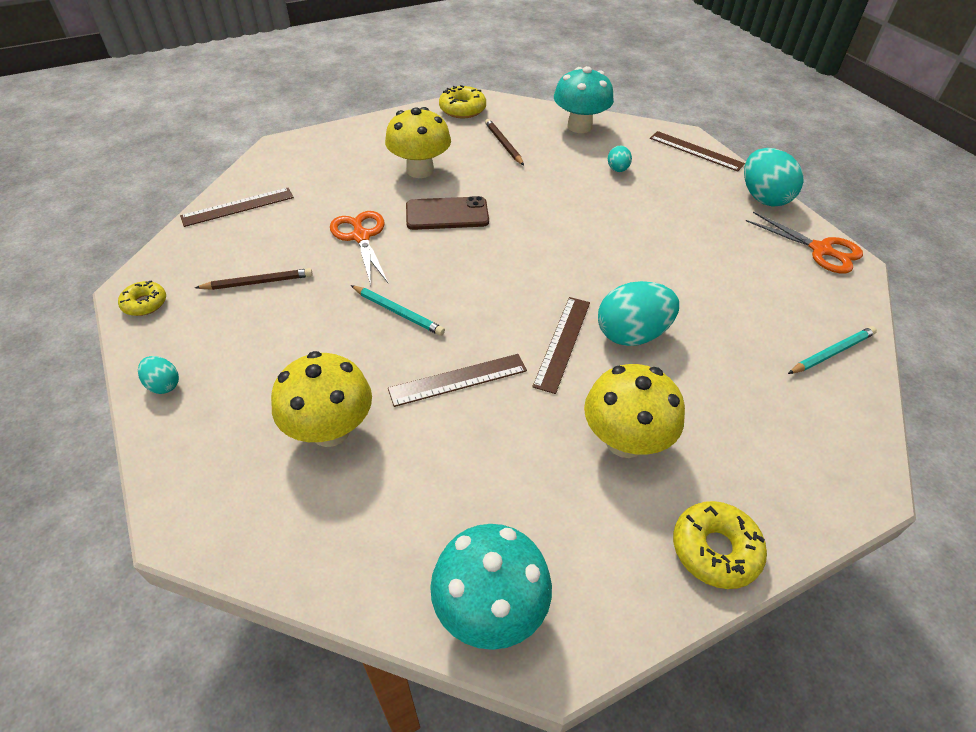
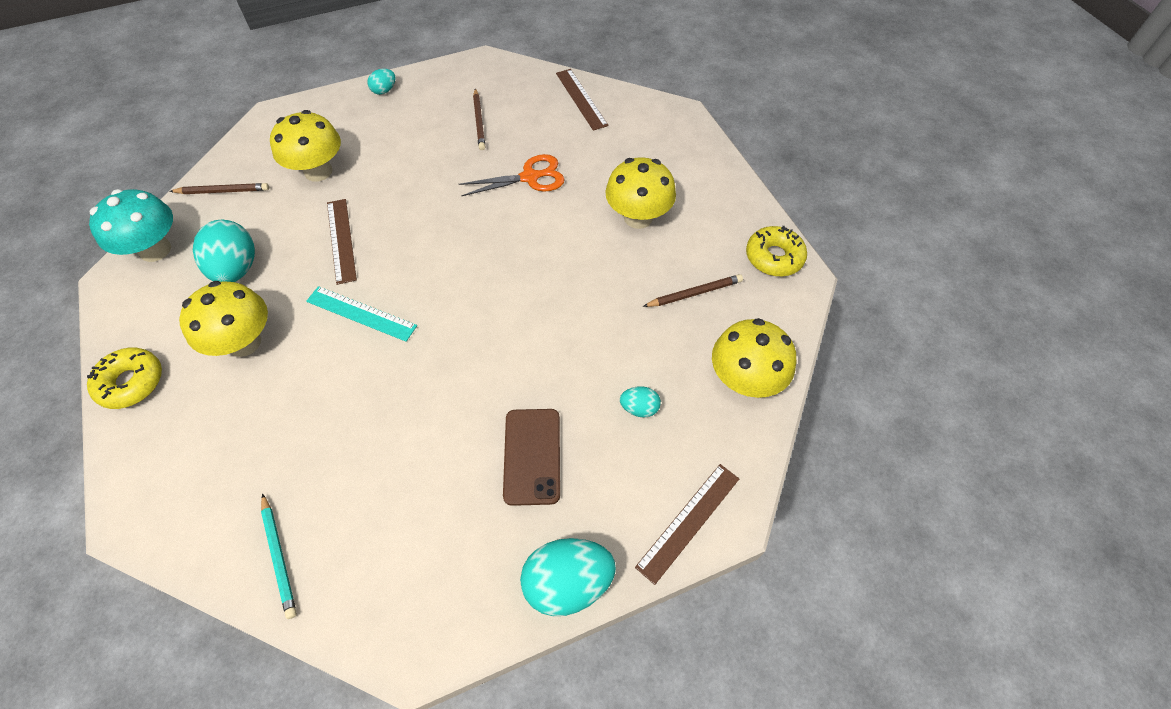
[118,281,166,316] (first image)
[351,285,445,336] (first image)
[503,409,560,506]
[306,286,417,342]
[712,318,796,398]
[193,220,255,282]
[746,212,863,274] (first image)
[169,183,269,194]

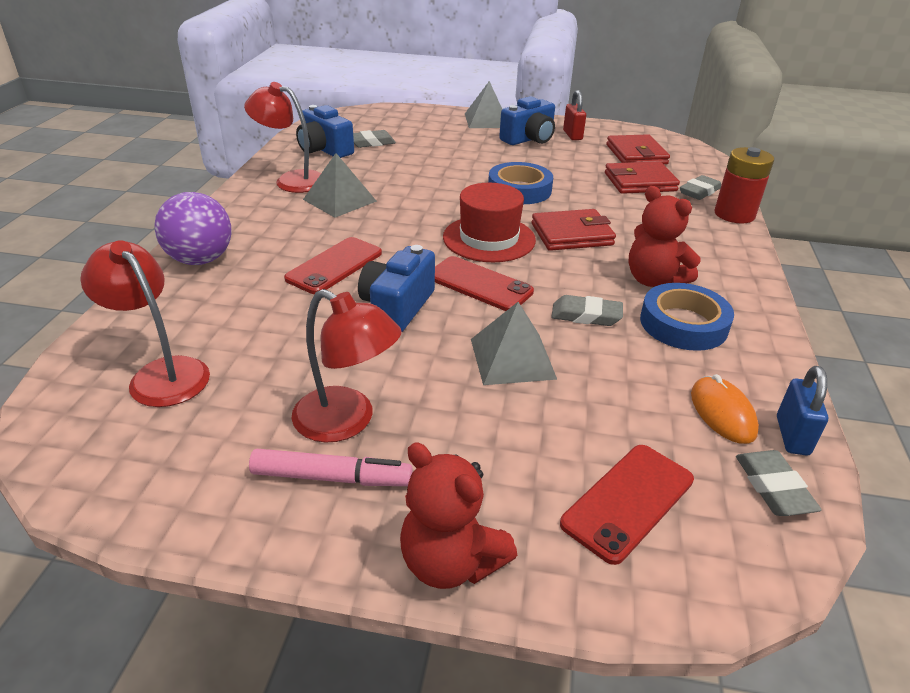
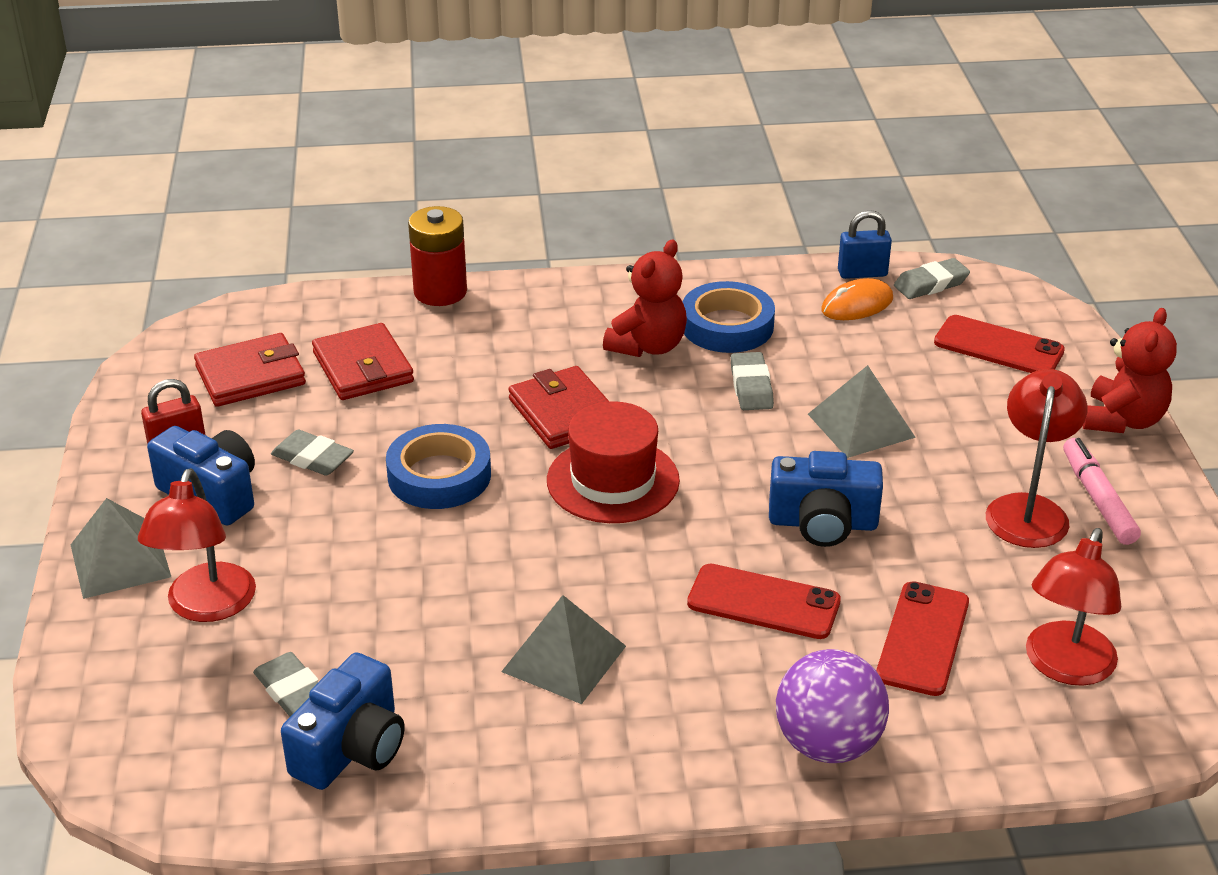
[138,468,256,622]
[876,581,969,696]
[271,430,354,476]

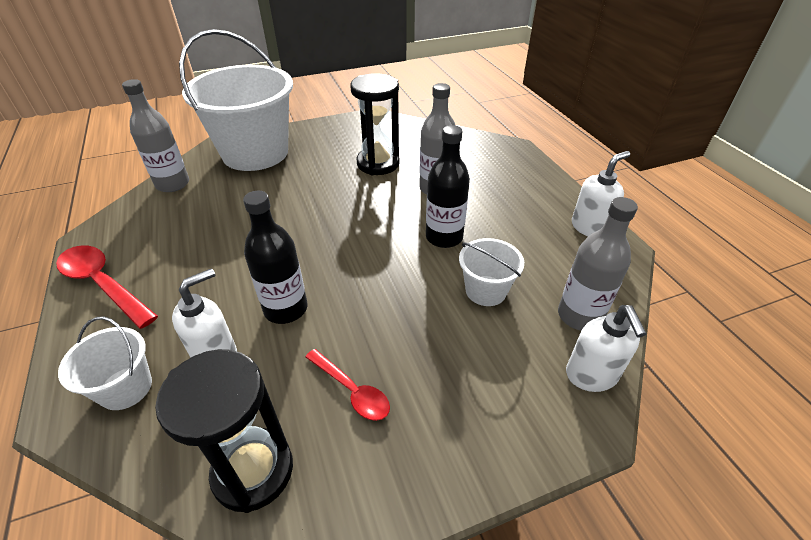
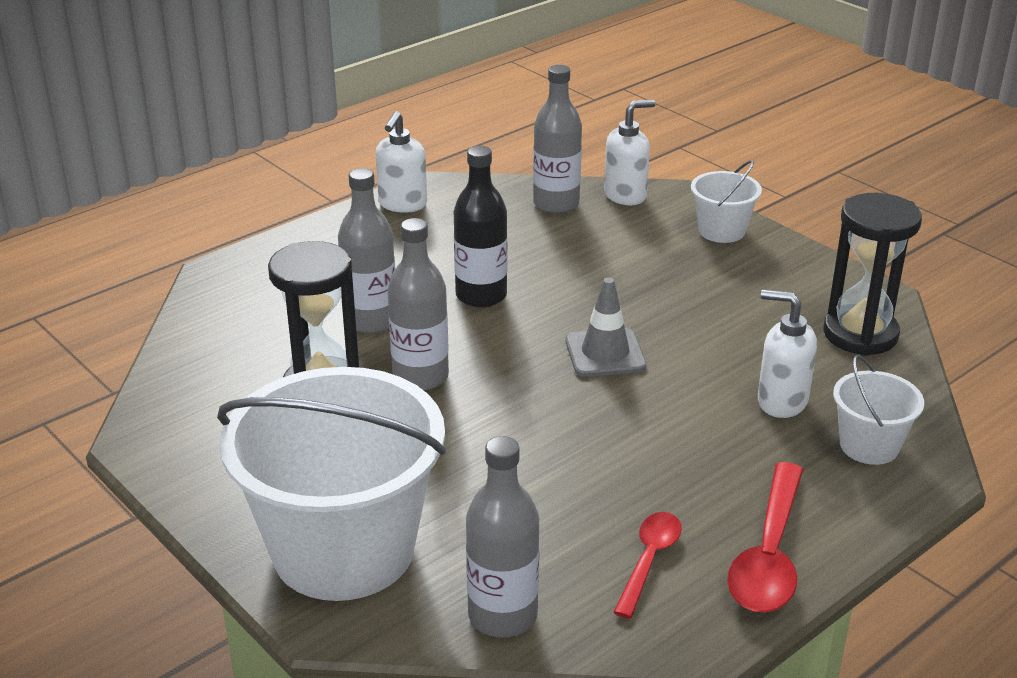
[243,191,307,324] (first image)
[613,512,682,618]
[691,160,762,243]
[376,111,427,213]
[388,218,449,391]
[565,277,647,377]

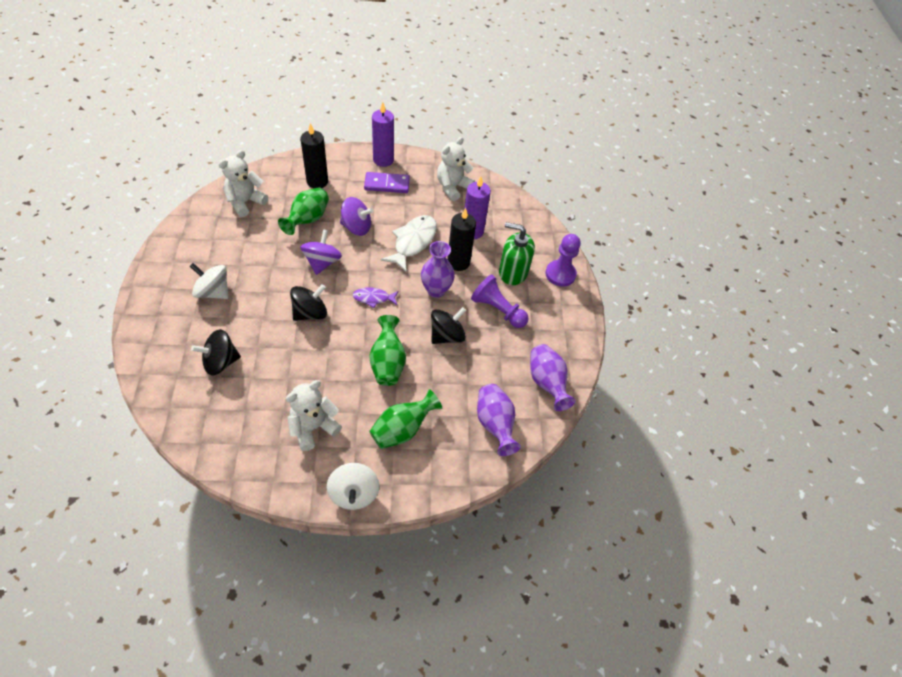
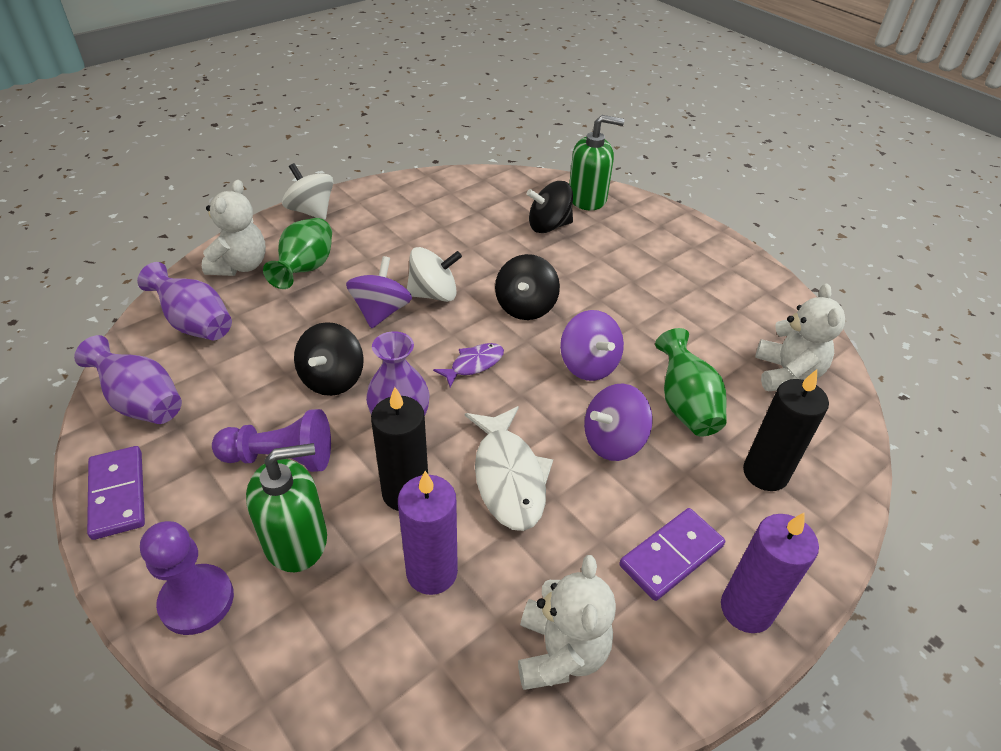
[407,247,462,302]
[527,181,573,233]
[202,180,266,276]
[346,256,412,329]
[87,446,145,540]
[569,115,624,211]

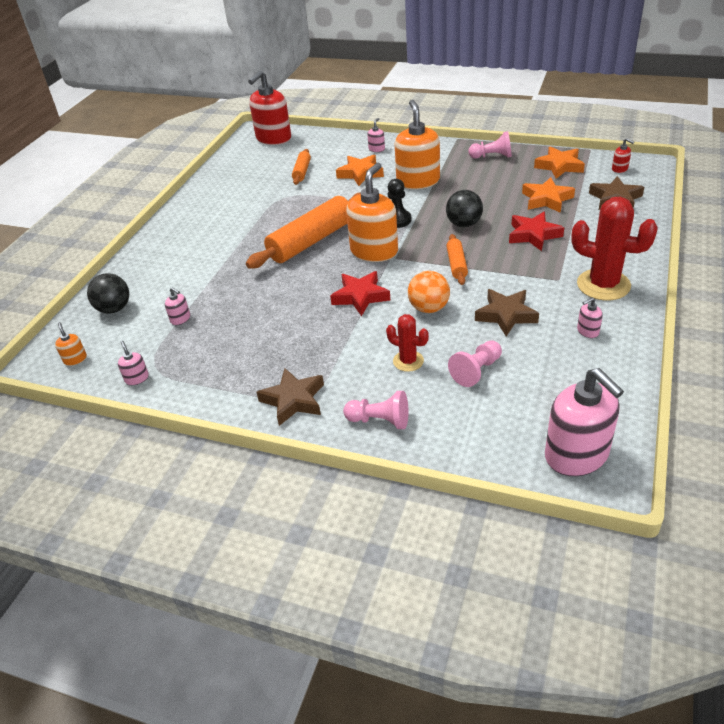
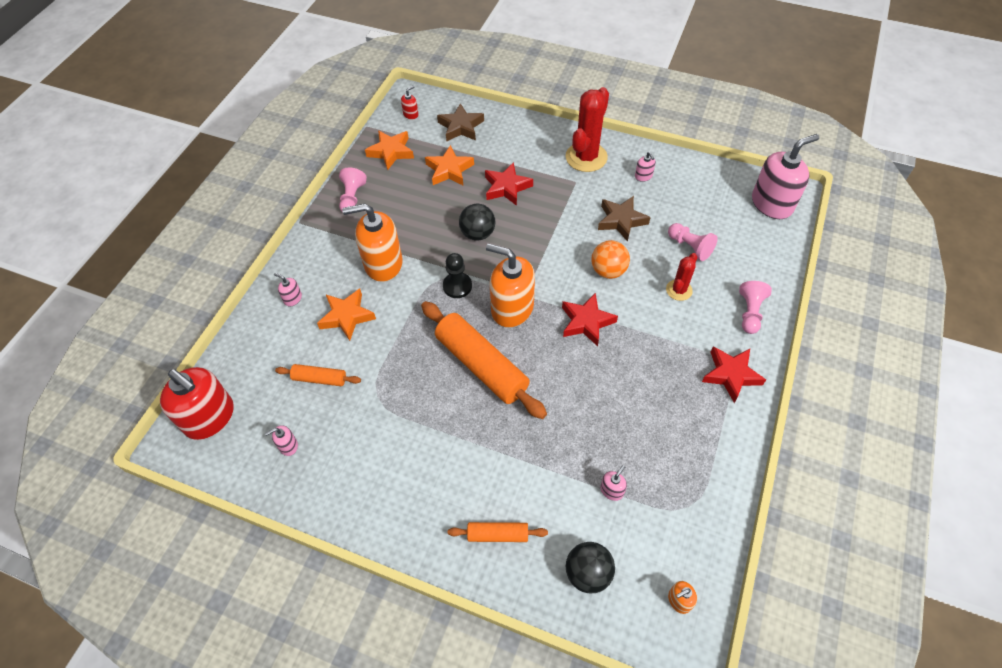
[265,425,298,456]
[702,346,766,403]
[448,522,548,542]

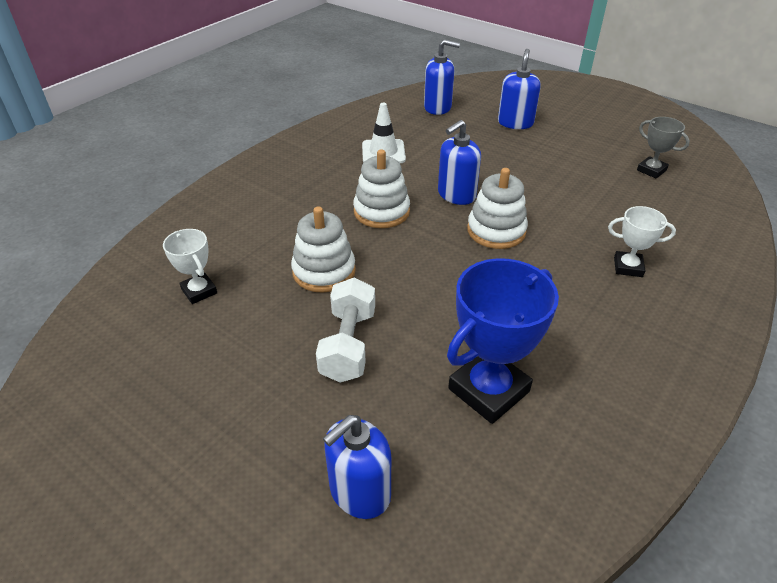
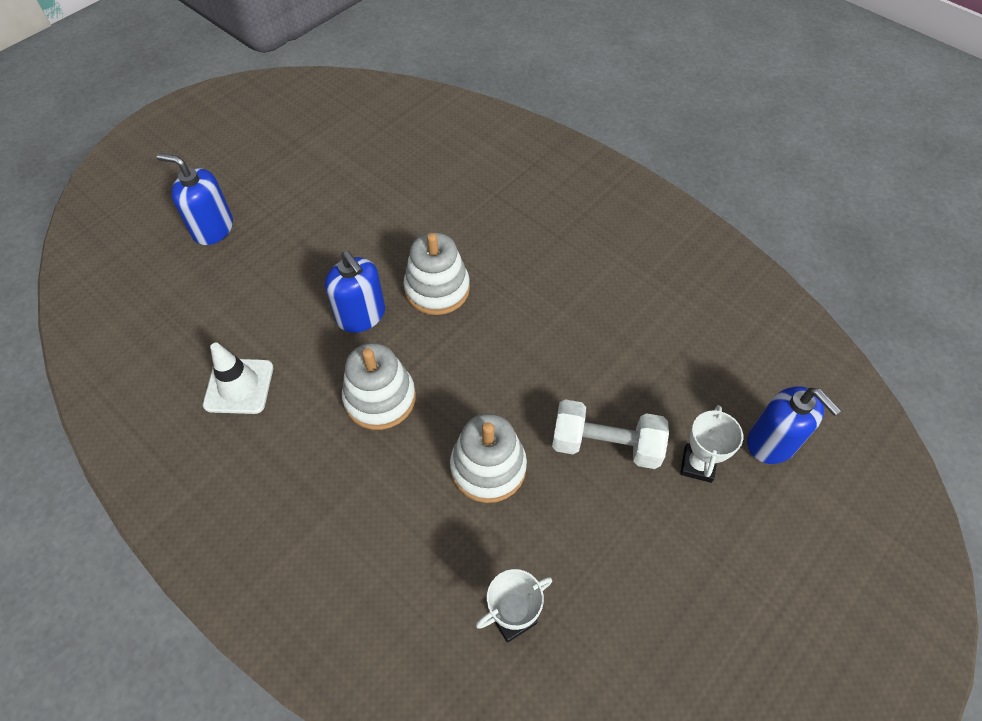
[424,40,460,115] (first image)
[447,258,559,424] (first image)
[680,405,743,483]
[637,117,690,179] (first image)

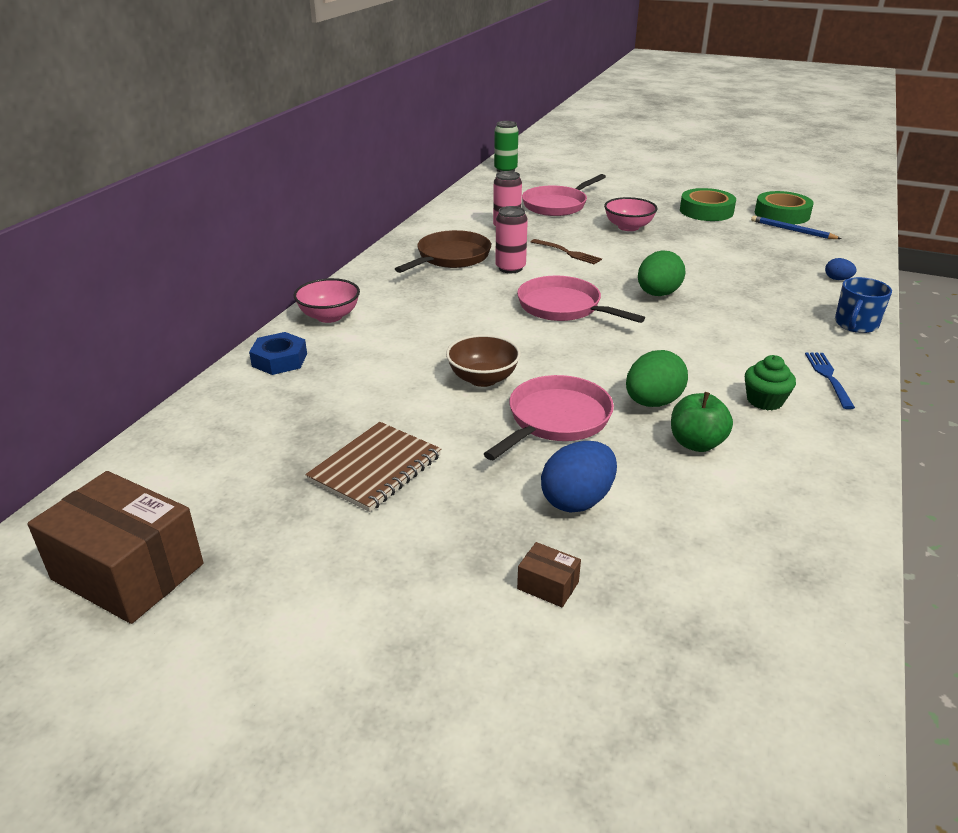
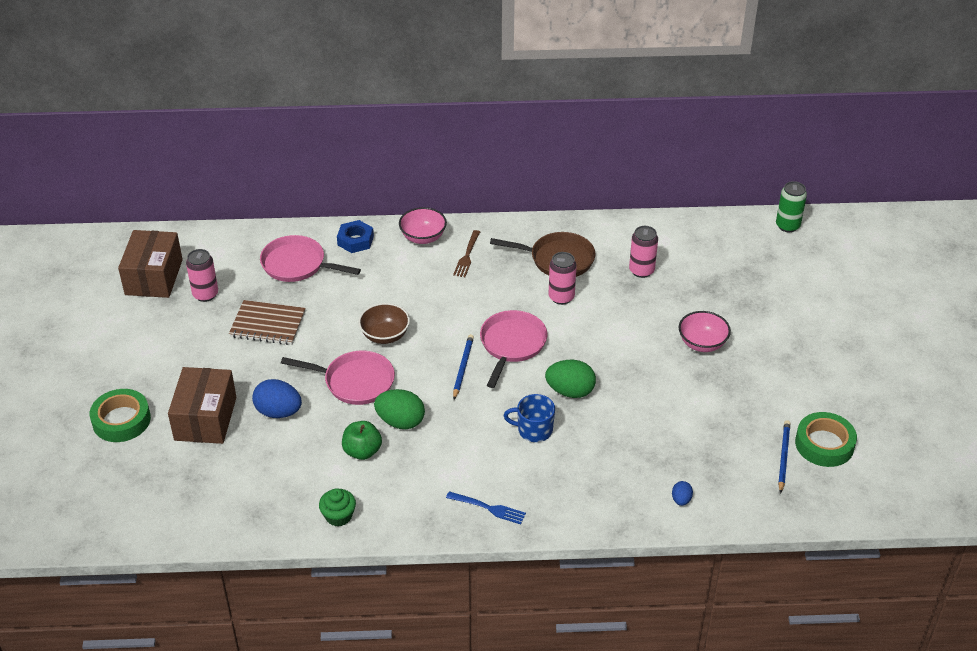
[168,367,237,444]
[260,235,361,282]
[453,230,480,277]
[89,389,151,442]
[319,488,356,527]
[446,491,526,524]
[504,394,555,442]
[186,249,218,302]
[453,334,474,399]

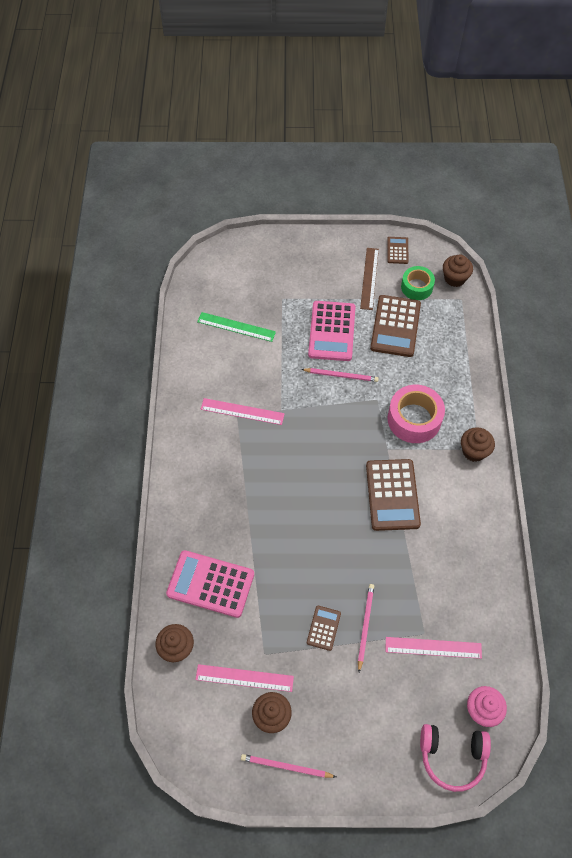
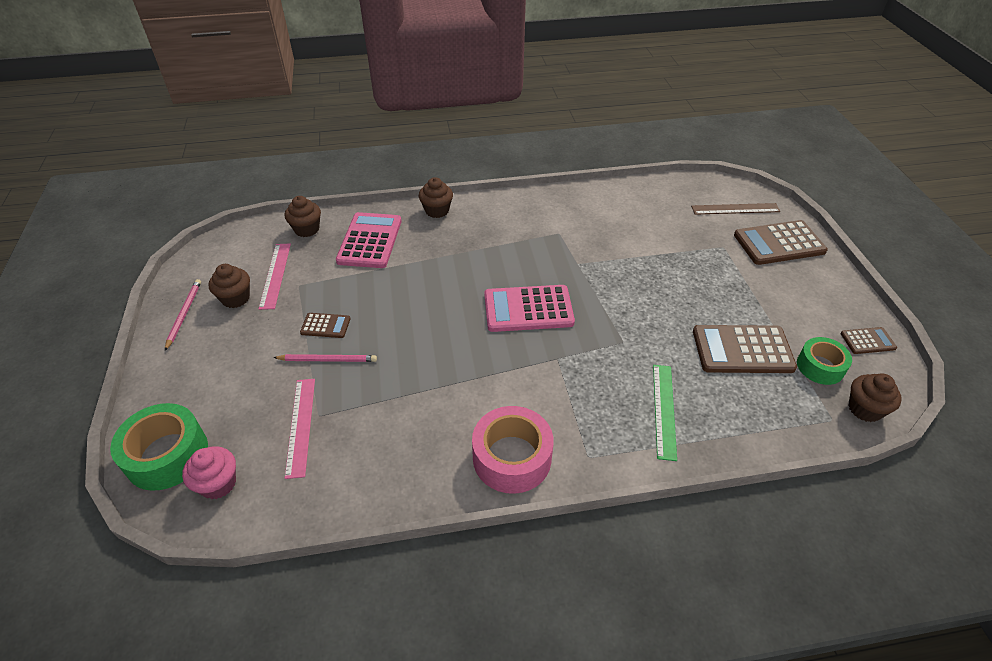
[653,365,677,461]
[201,398,285,425] (first image)
[301,368,379,382] (first image)
[484,285,575,332]
[691,203,780,215]
[734,220,828,265]
[472,406,554,494]
[110,403,208,491]
[419,177,453,218]

